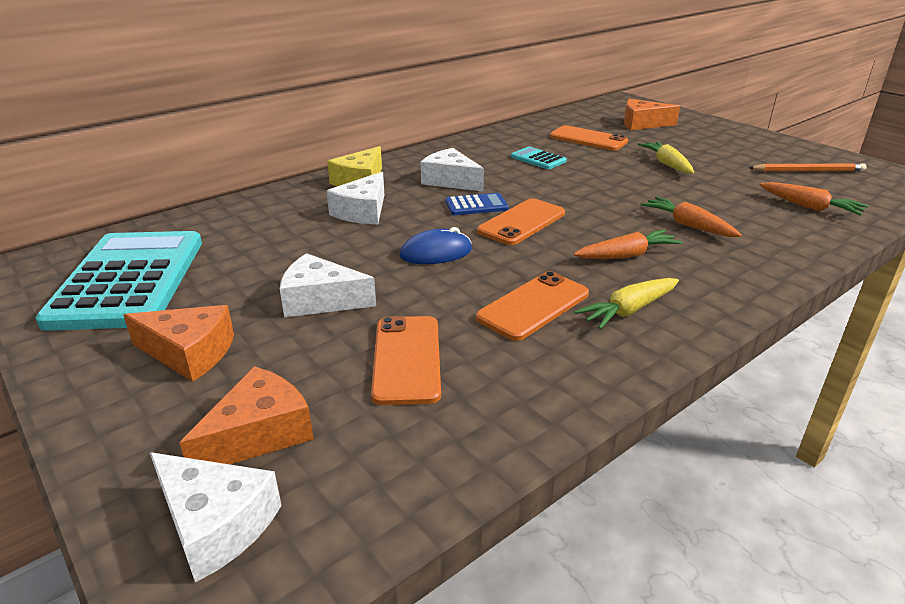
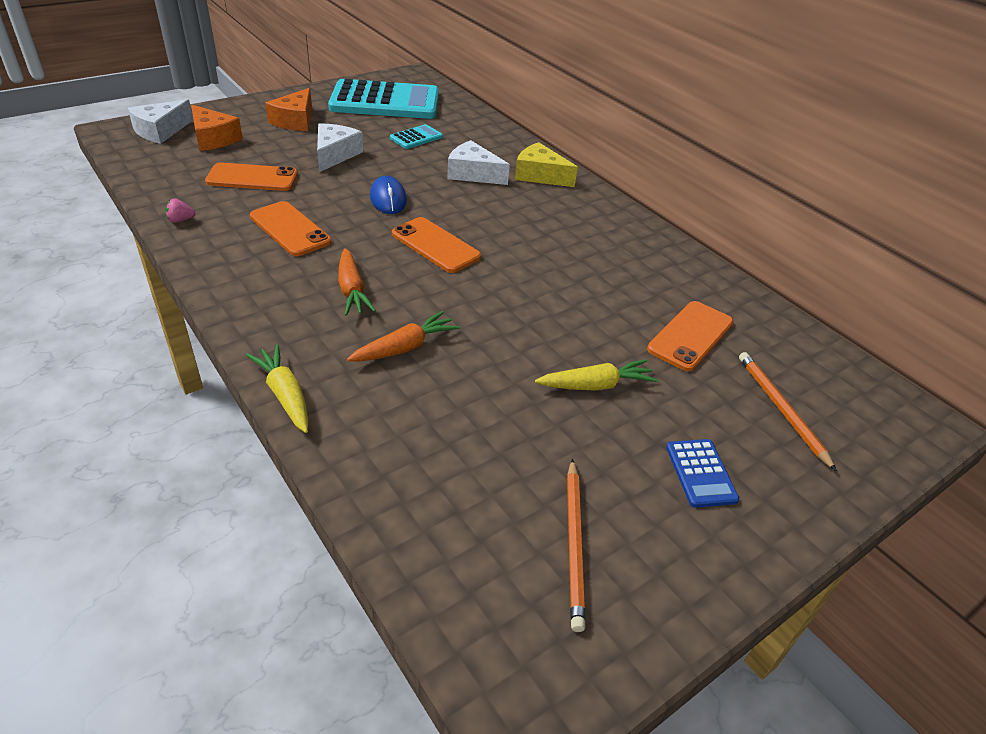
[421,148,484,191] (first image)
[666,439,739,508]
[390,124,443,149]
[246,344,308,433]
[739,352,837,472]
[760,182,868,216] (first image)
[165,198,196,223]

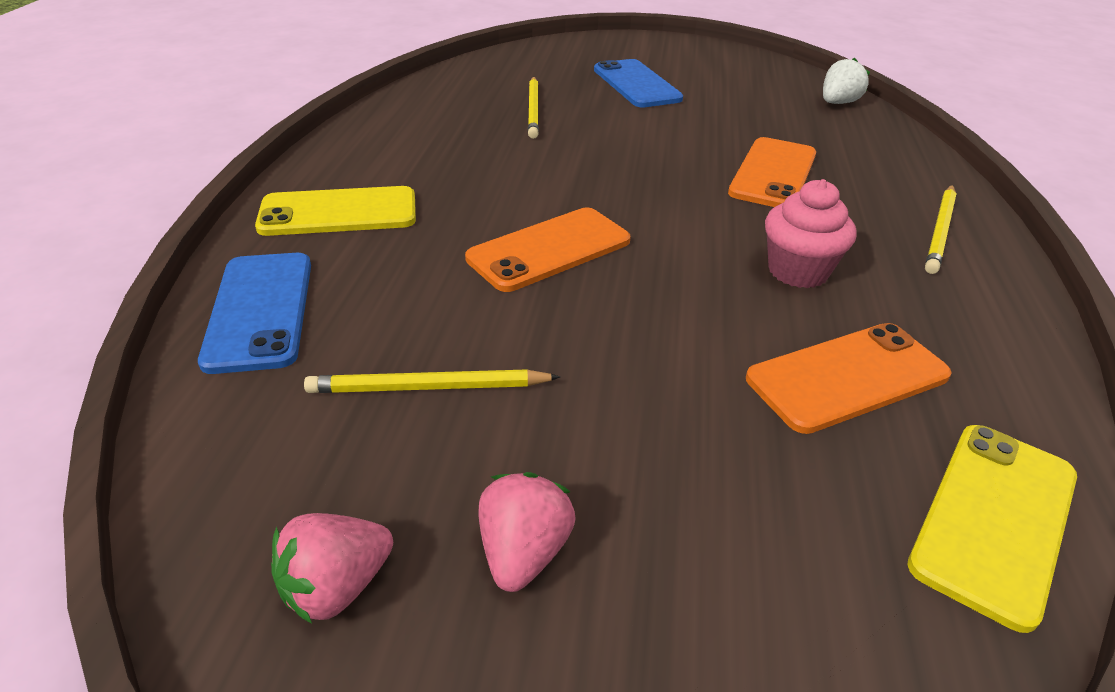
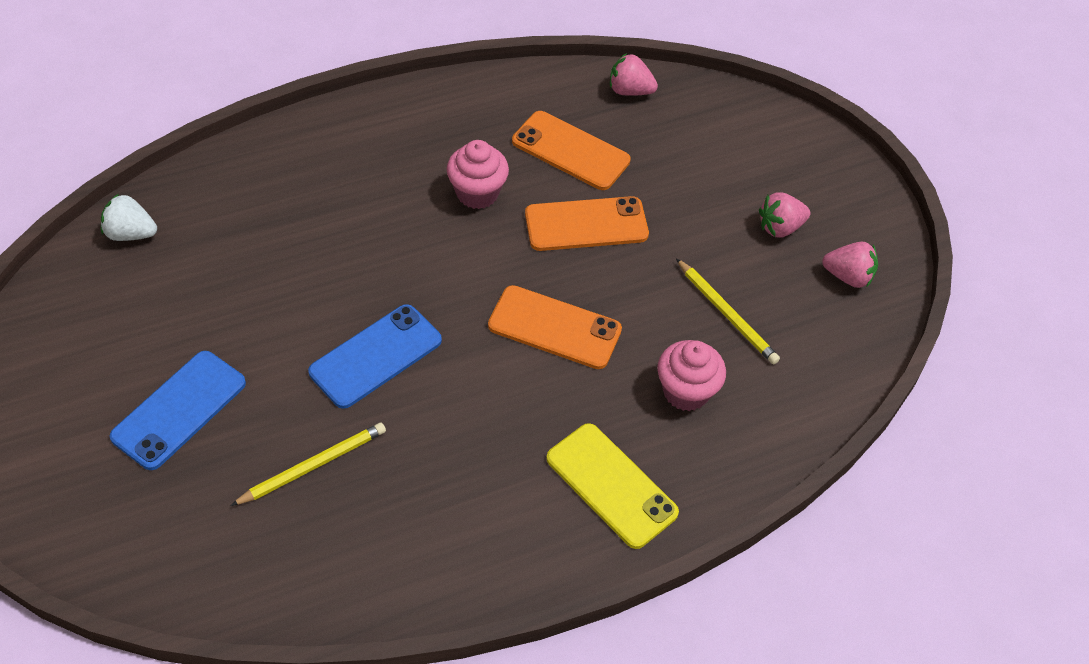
[308,304,442,409]
[525,196,649,251]
[610,53,658,96]
[925,185,957,274] (first image)
[657,340,726,411]

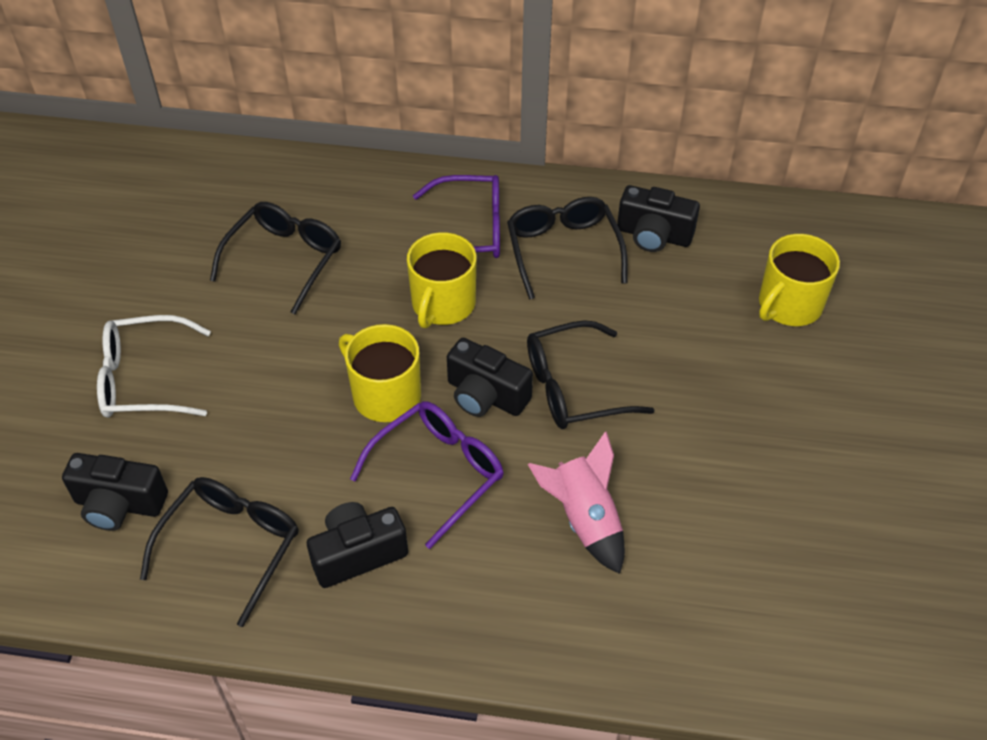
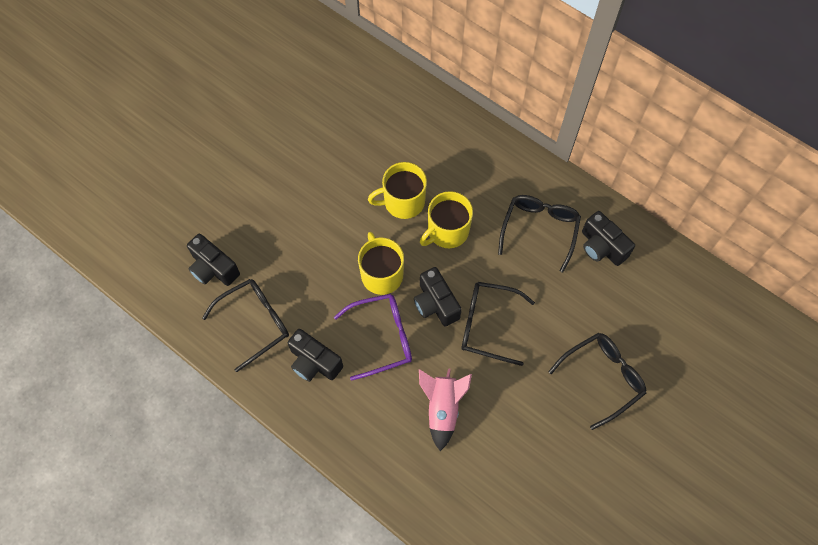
[97,315,211,418] (first image)
[548,333,646,430]
[287,329,343,382]
[413,175,500,258] (first image)
[368,162,427,219]

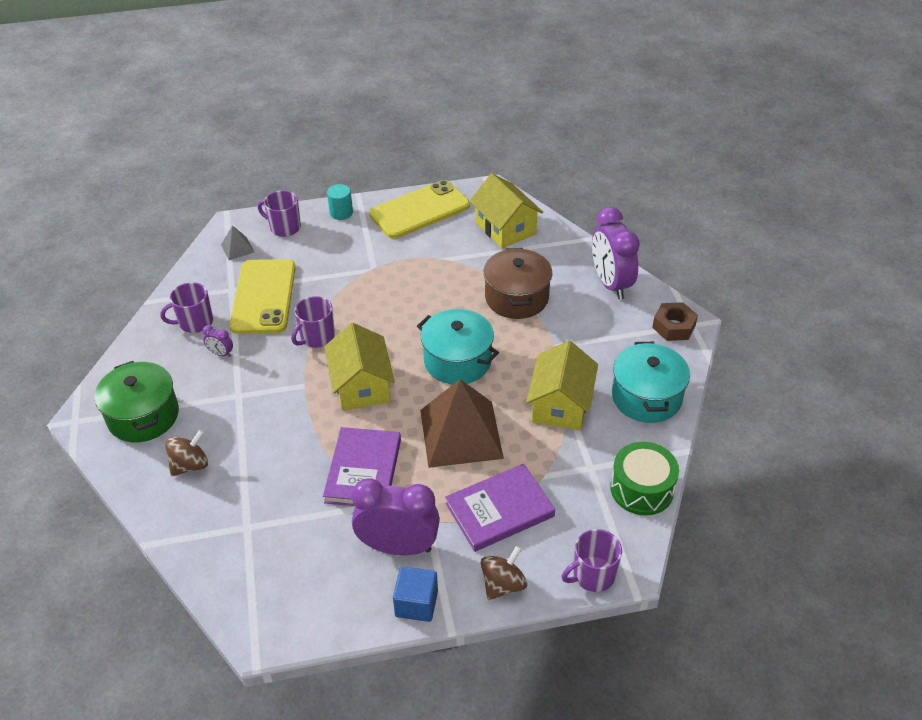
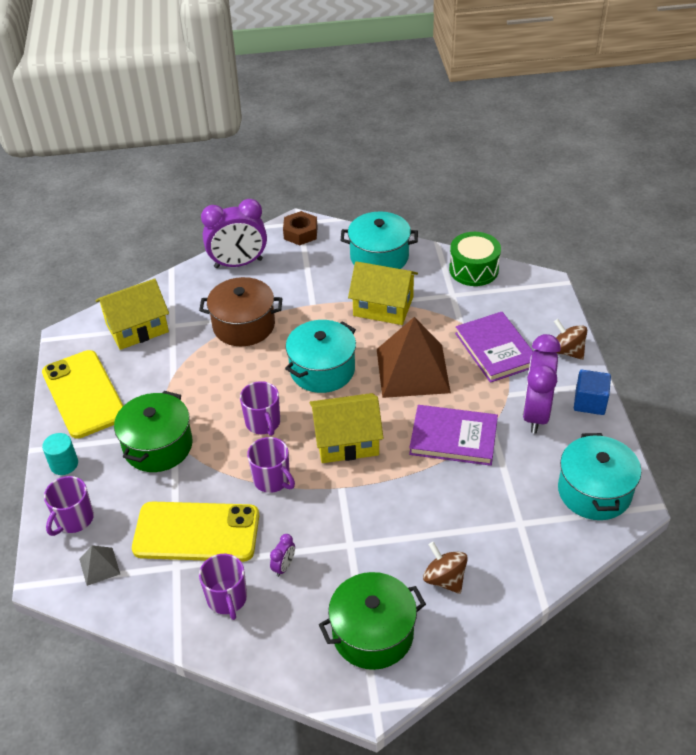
[240,381,280,436]
[114,391,193,472]
[558,433,641,520]

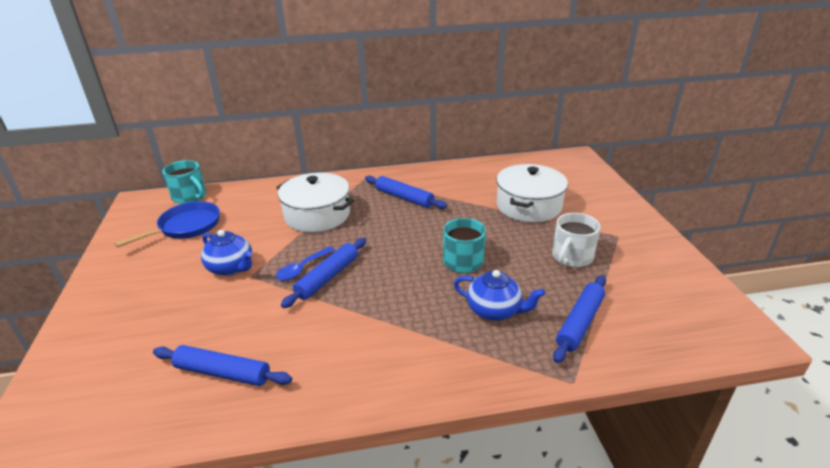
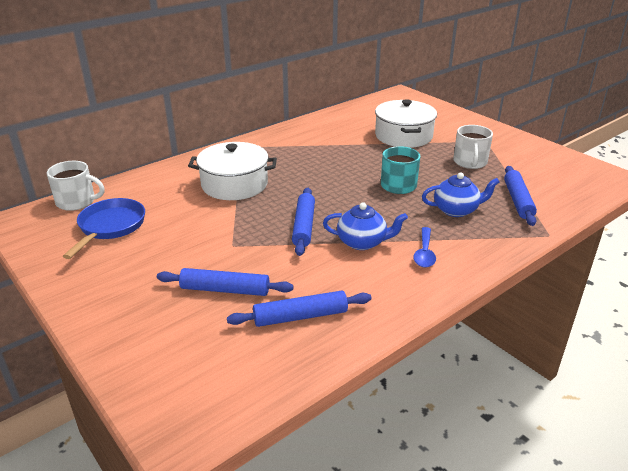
[47,161,105,211]
[323,202,408,250]
[413,227,436,268]
[157,268,293,296]

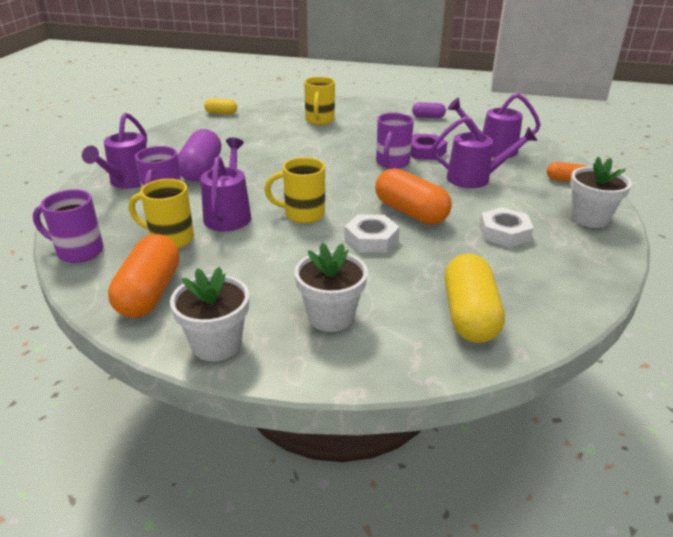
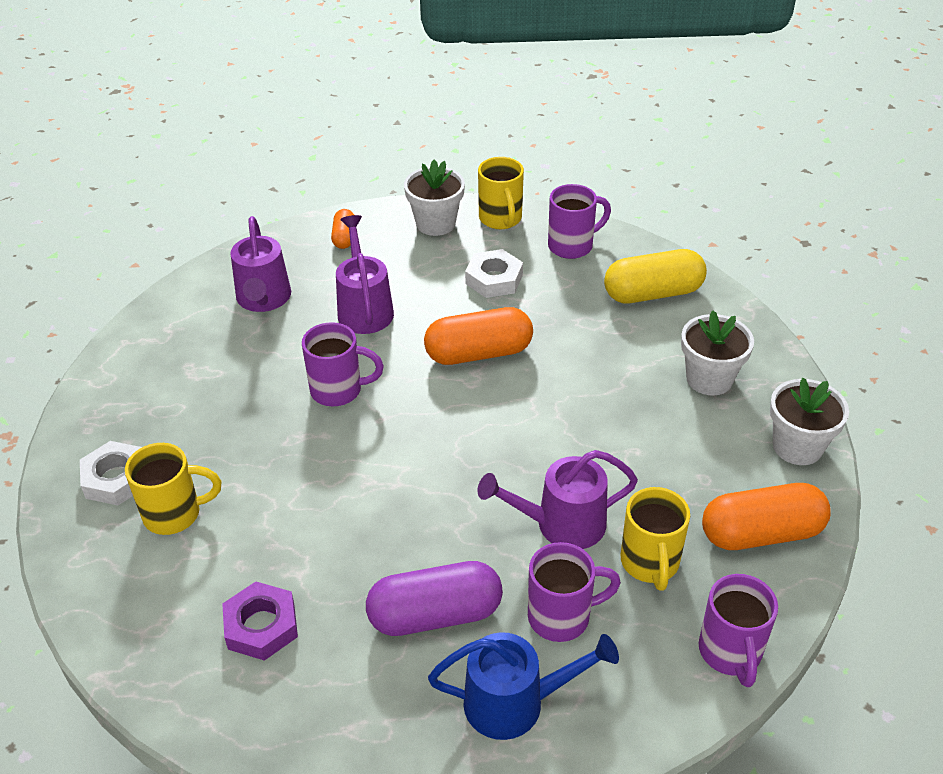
[428,632,619,740]
[204,98,237,114] (first image)
[478,157,524,229]
[80,441,142,505]
[424,307,533,365]
[222,582,298,661]
[412,102,446,118] (first image)
[548,184,611,259]

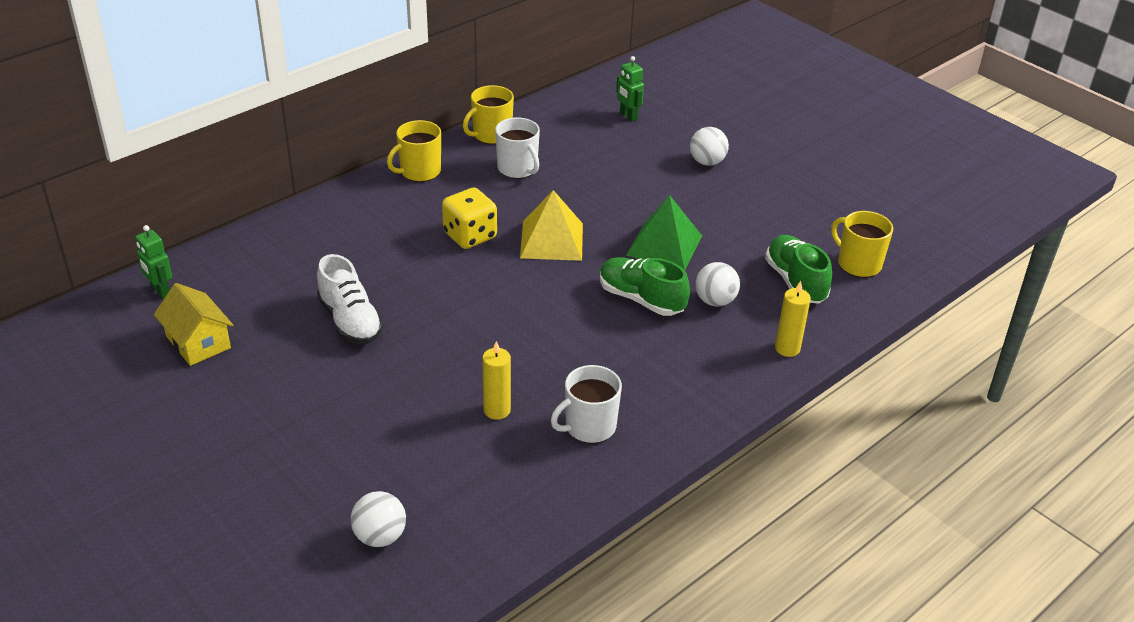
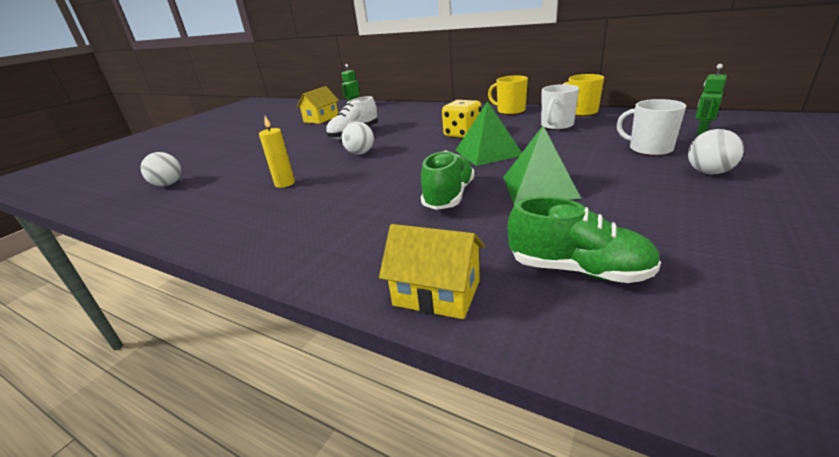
[456,101,522,166]
[617,99,686,156]
[342,122,374,155]
[507,197,661,283]
[379,224,485,319]
[831,211,893,278] (first image)

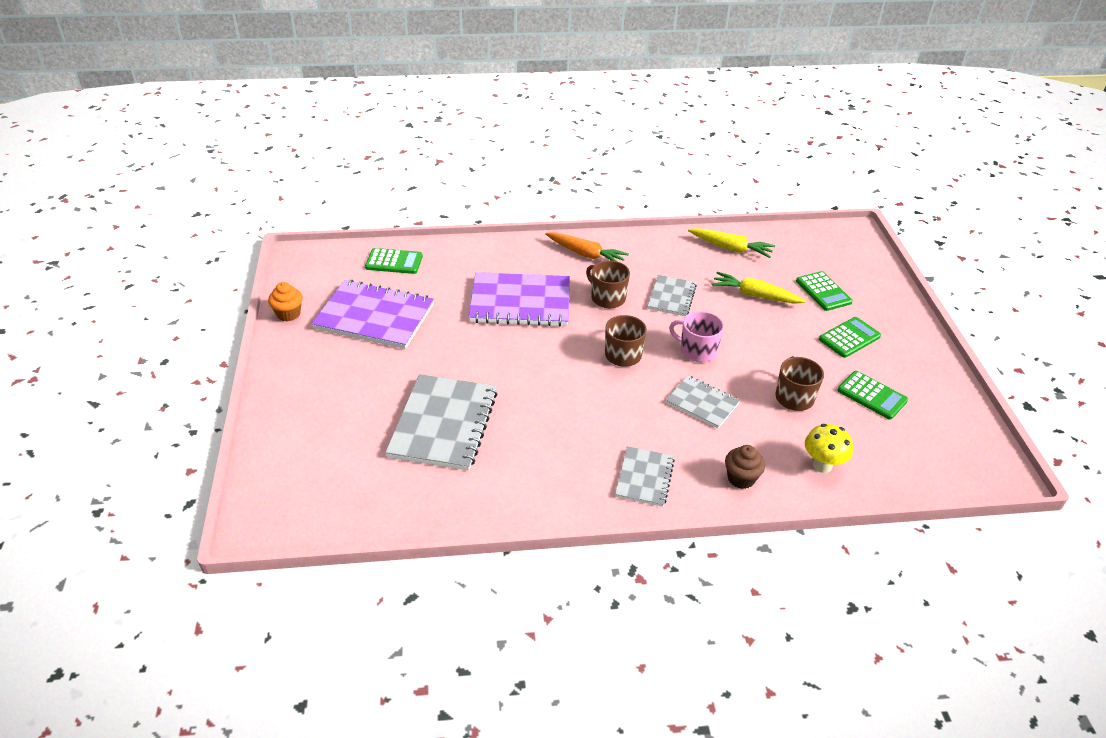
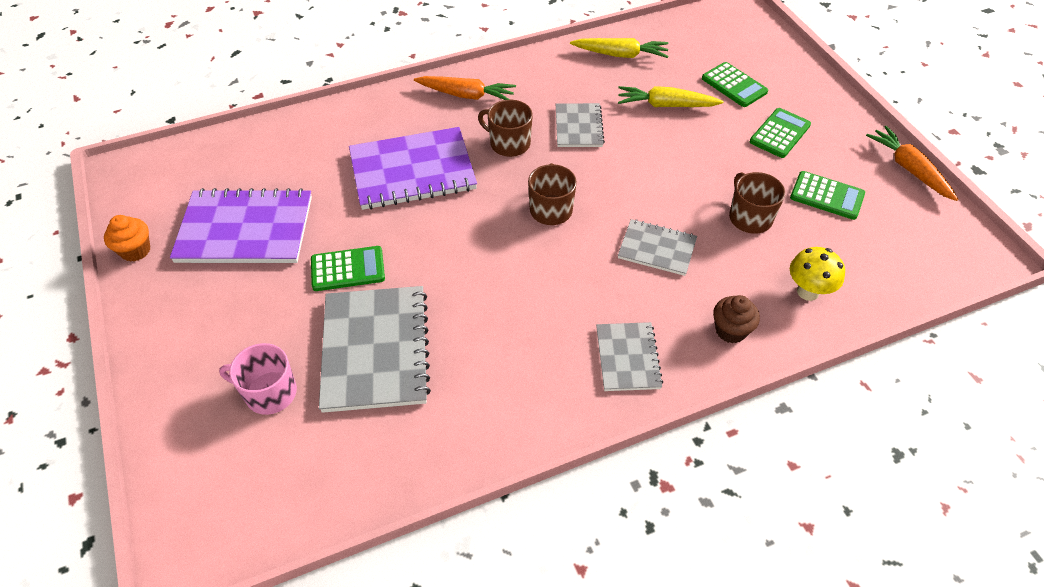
[311,246,385,291]
[219,343,297,415]
[866,126,958,201]

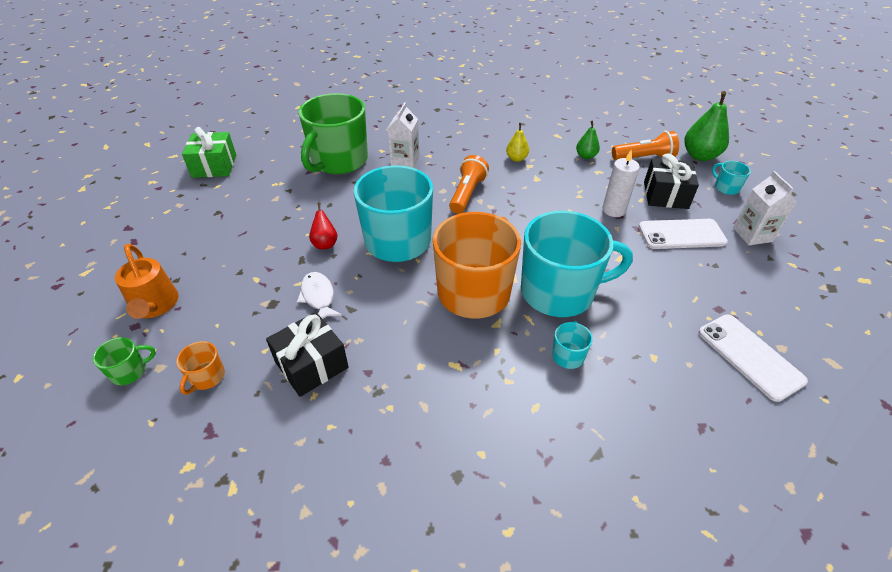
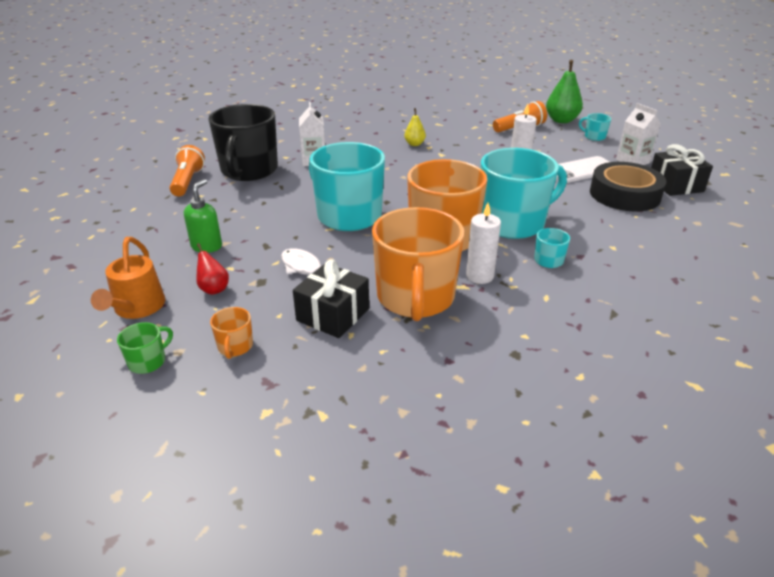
[91,237,165,319]
[182,127,236,178] (first image)
[209,104,278,181]
[196,243,229,295]
[170,145,205,196]
[576,120,600,159] (first image)
[651,144,713,196]
[698,315,808,402] (first image)
[184,179,222,253]
[372,207,464,321]
[466,203,501,284]
[590,162,666,211]

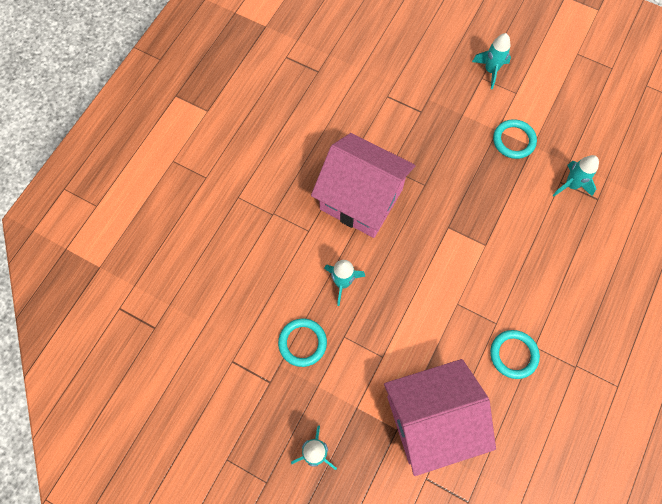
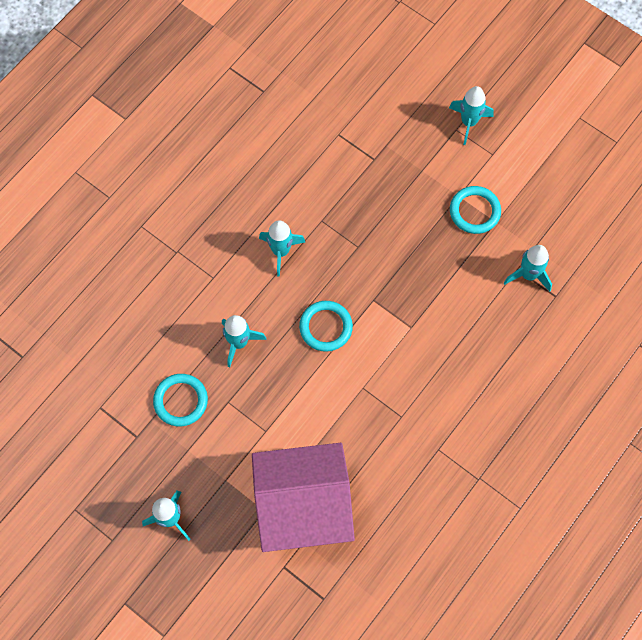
[259,220,305,277]
[299,301,353,352]

